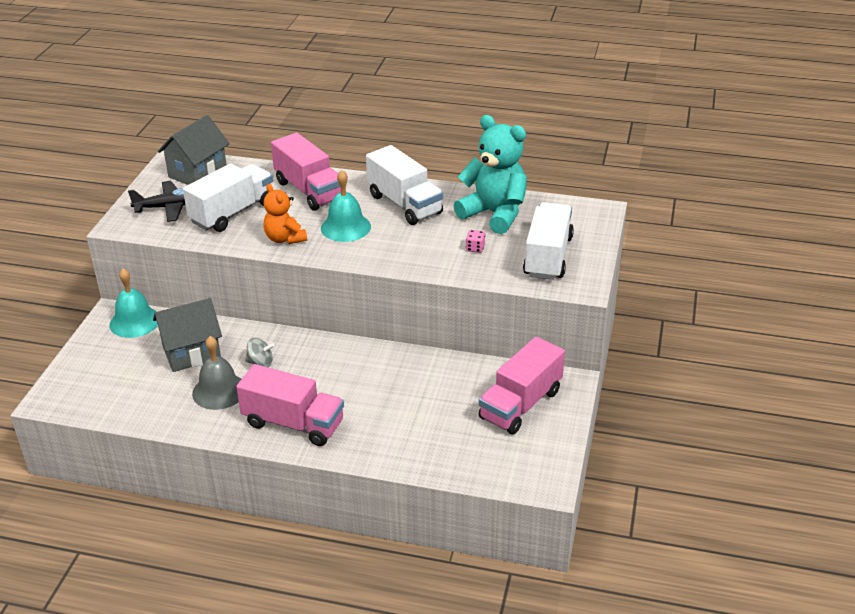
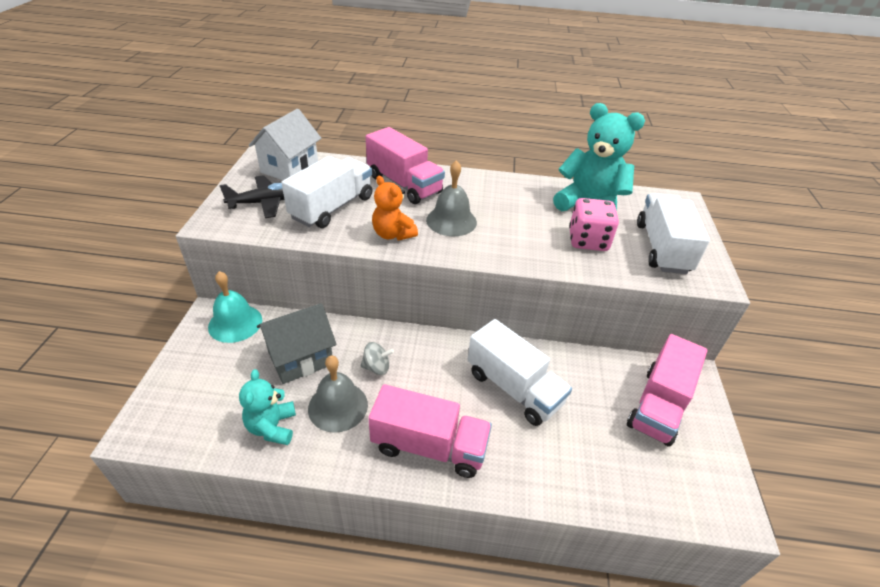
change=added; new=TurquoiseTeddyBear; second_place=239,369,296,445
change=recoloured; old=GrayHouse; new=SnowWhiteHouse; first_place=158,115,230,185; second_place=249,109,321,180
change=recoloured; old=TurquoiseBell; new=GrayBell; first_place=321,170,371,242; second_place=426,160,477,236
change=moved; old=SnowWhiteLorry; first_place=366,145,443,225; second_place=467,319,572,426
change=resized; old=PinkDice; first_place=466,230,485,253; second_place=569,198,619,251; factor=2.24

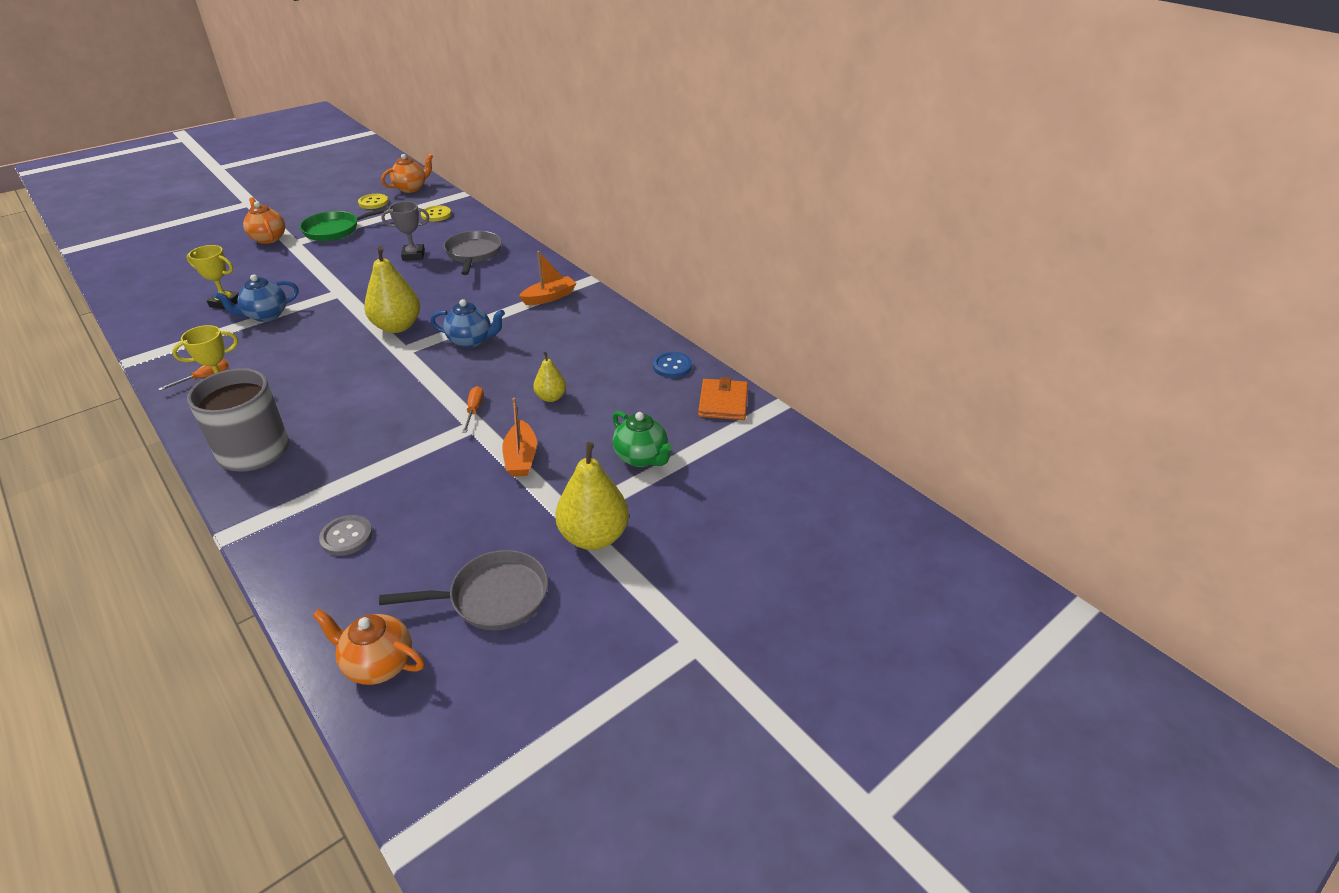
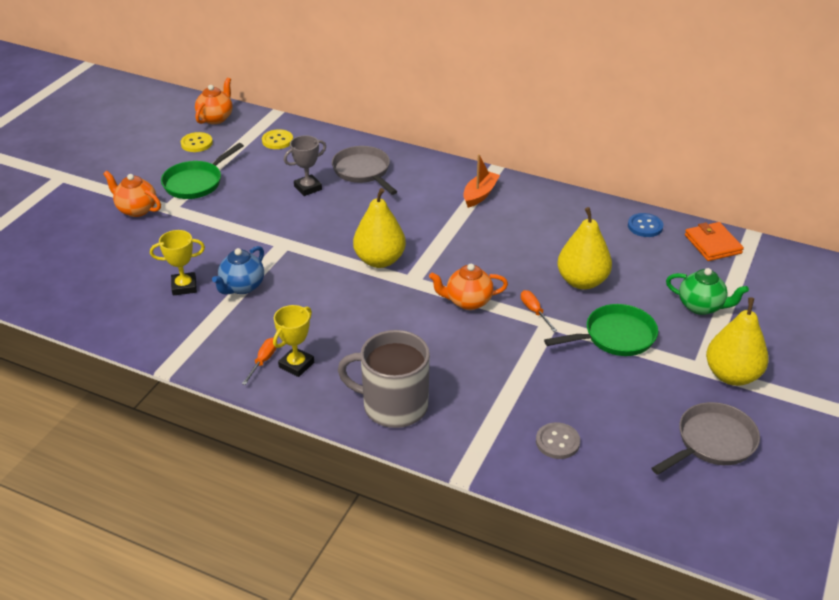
change=moved; old=OrangeColouredChinaTeapot; first_place=312,609,425,685; second_place=429,264,508,310
change=replaced; old=OrangeColouredBoat; new=GreenPan; first_place=502,398,537,477; second_place=544,304,658,356
change=resized; old=GoldenPearFruit; first_place=533,351,566,402; second_place=557,207,612,290; factor=1.82
change=removed; old=BlueChinaTeapot; first_place=430,299,505,348

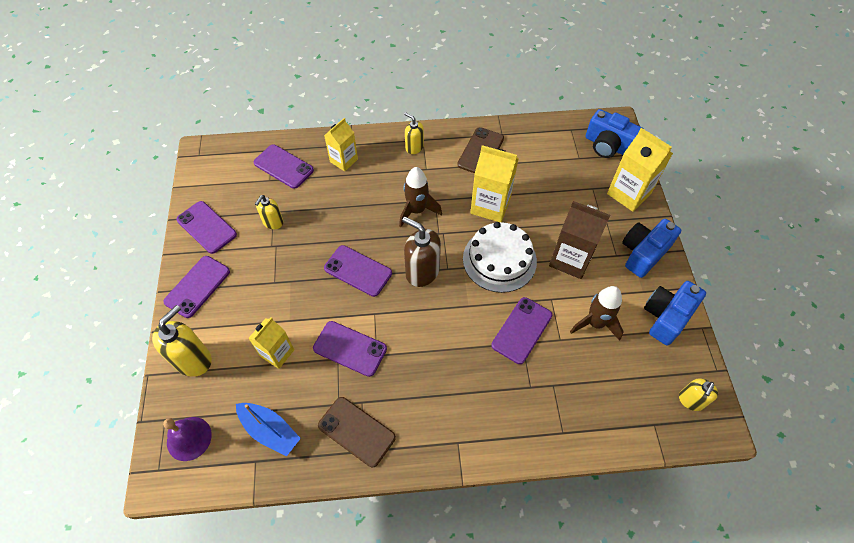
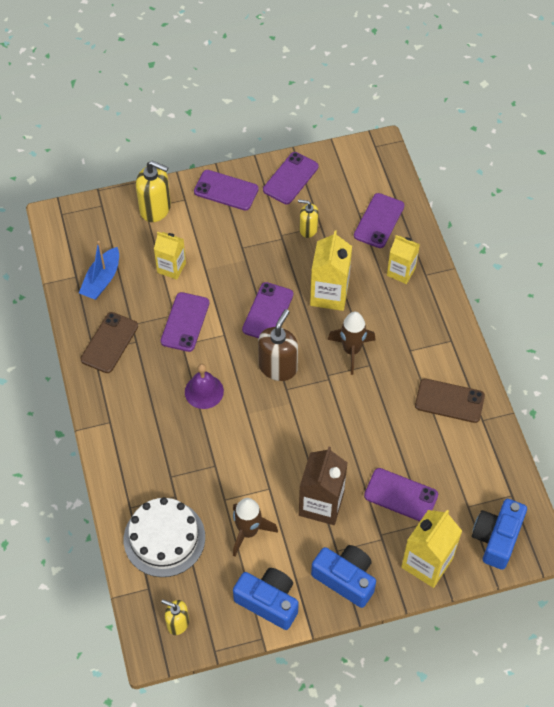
change=moved; old=SnowWhiteGateau; first_place=463,222,537,293; second_place=124,497,205,577
change=moved; old=RoyalPurpleBell; first_place=163,417,212,461; second_place=185,364,224,409
change=moved; old=GoldenCarton; first_place=470,145,519,222; second_place=310,231,352,311
change=moved; old=RoyalPurpleMobilePhone; first_place=491,297,552,364; second_place=364,468,438,521
change=removed; old=GoldenSoapDispenser; first_place=404,112,424,154

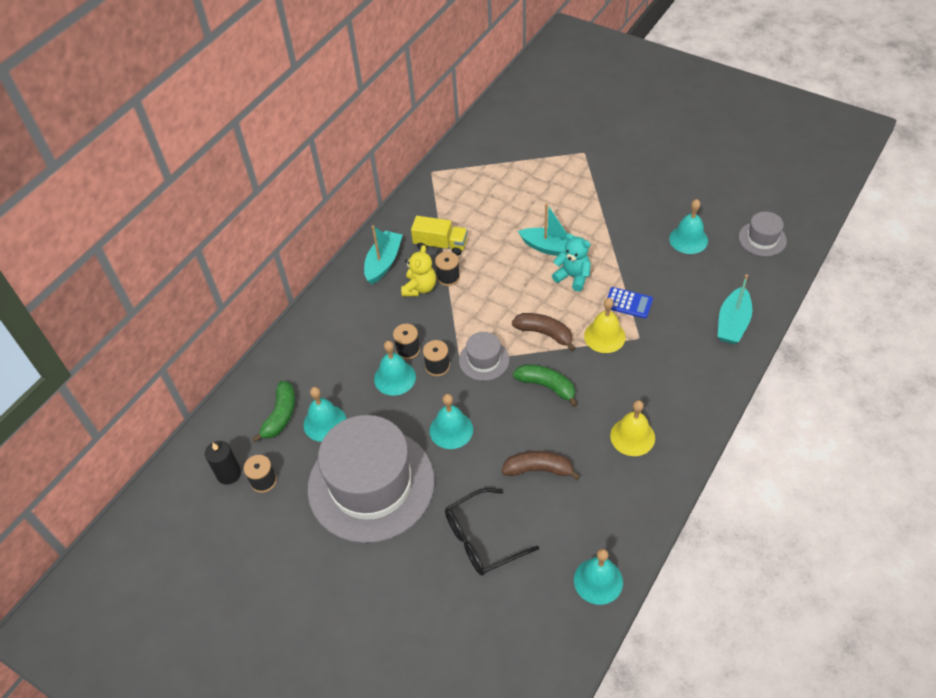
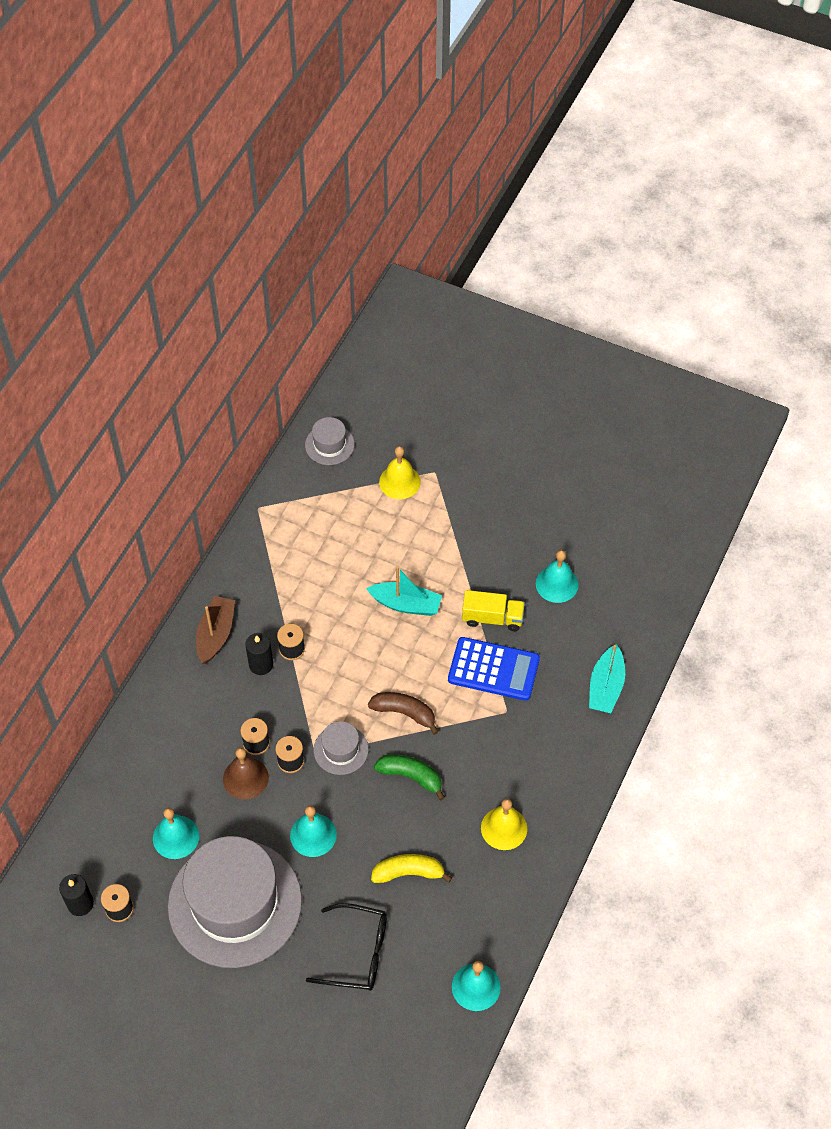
change=recoloured; old=TurquoiseBoat; new=RussetBoat; first_place=364,225,403,284; second_place=196,596,235,664
change=recoloured; old=TurquoiseBell; new=RussetBell; first_place=374,341,416,396; second_place=223,748,269,800
change=replaced; old=GoldenTeddyBear; new=EbonyCandle; first_place=401,245,436,297; second_place=245,633,273,675
change=moved; old=GrayTopHat; first_place=739,212,787,256; second_place=305,417,355,465
change=turned; old=EbonyEyeglasses; first_place=445,488,539,576; second_place=306,903,387,991; degrees=-135
change=recoloured; old=RussetBananaFruit; new=GoldenBananaFruit; first_place=502,451,580,480; second_place=371,854,452,883
change=moved; old=GoldenBell; first_place=584,298,626,353; second_place=379,446,421,499
change=resized; old=BlueCalculator; first_place=607,287,653,318; second_place=448,637,540,701; factor=1.75
change=moved; old=GoldenLorry; first_place=411,216,468,255; second_place=462,590,525,631
change=removed; old=GreenBananaFruit; first_place=252,381,295,442
change=removed; old=TurquoiseTeddyBear; first_place=552,233,591,292

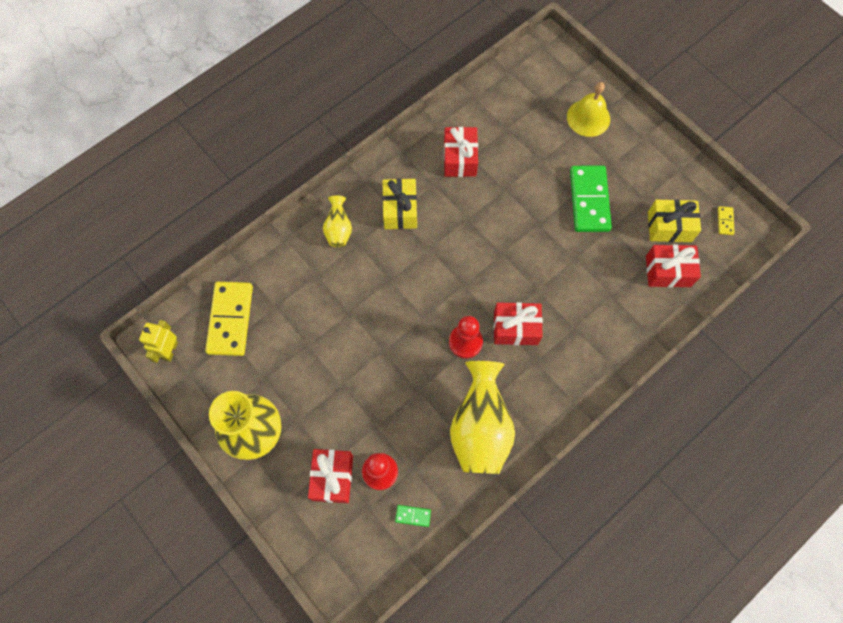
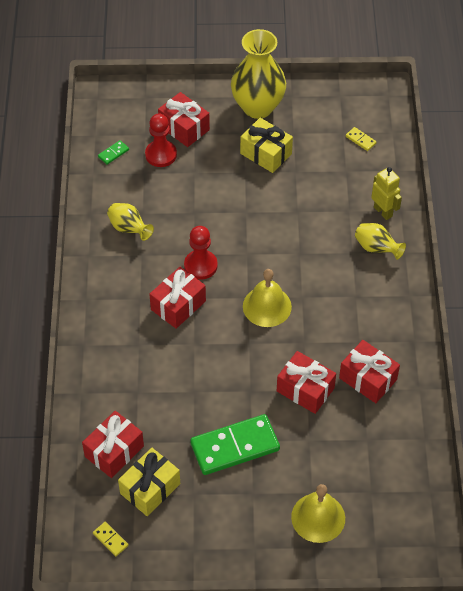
change=resized; old=GoldenVase; first_place=450,361,515,474; second_place=107,203,154,241; factor=0.5
change=turned; old=GreenDominoPiece; first_place=570,166,612,232; second_place=190,414,280,475; degrees=-60
change=moved; old=GoldenPresent; first_place=382,178,417,229; second_place=240,118,293,173
change=added; new=GoldenBell; second_place=243,269,292,327
change=added; new=CrimsonPresent; second_place=277,351,336,414
change=resized; old=GoldenDominoPiece; first_place=205,282,253,356; second_place=346,127,377,151; factor=0.41
change=moved; old=GoldenRobot; first_place=139,320,178,363; second_place=371,167,402,220

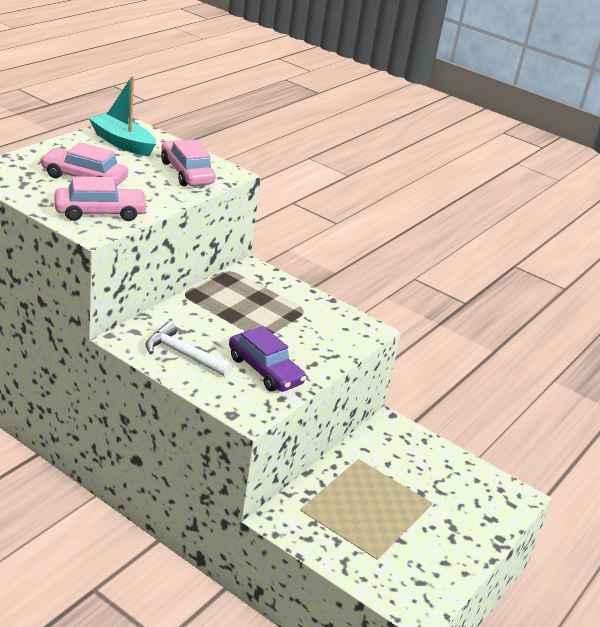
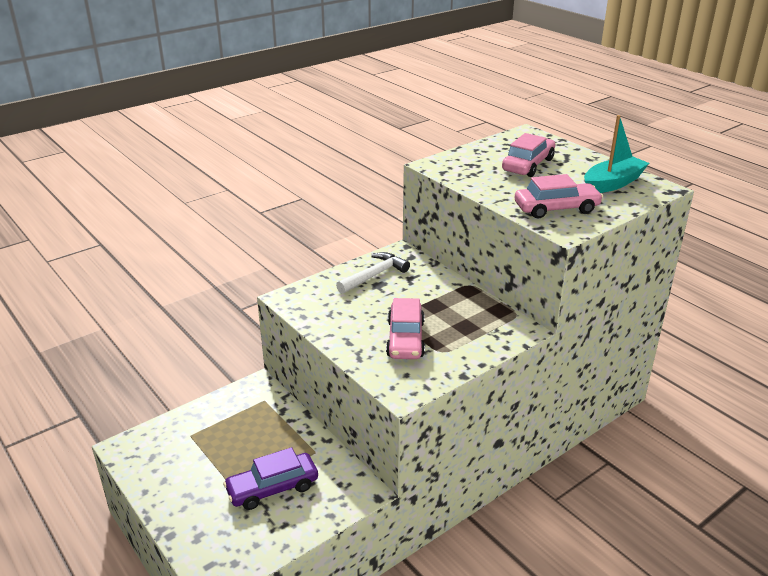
change=moved; old=RoyalPurpleToyCar; first_place=229,326,306,392; second_place=223,447,318,510
change=moved; old=PinkToyCar; first_place=54,176,148,221; second_place=386,298,425,359

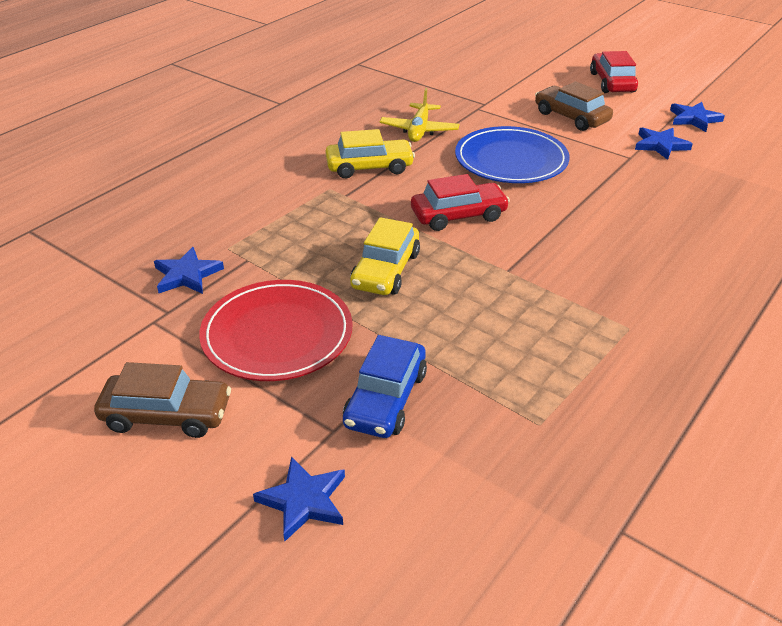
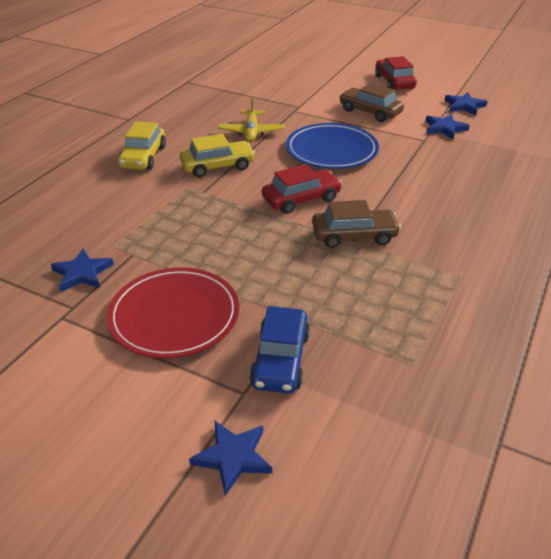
change=moved; old=GoldenToyCar; first_place=350,217,420,295; second_place=118,121,166,170
change=moved; old=RussetToyCar; first_place=94,362,231,438; second_place=312,200,401,248

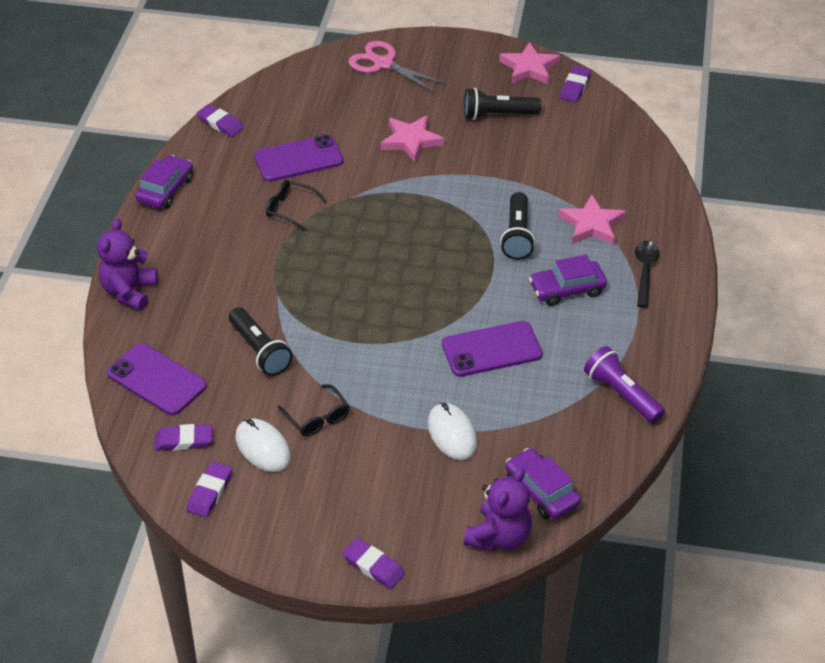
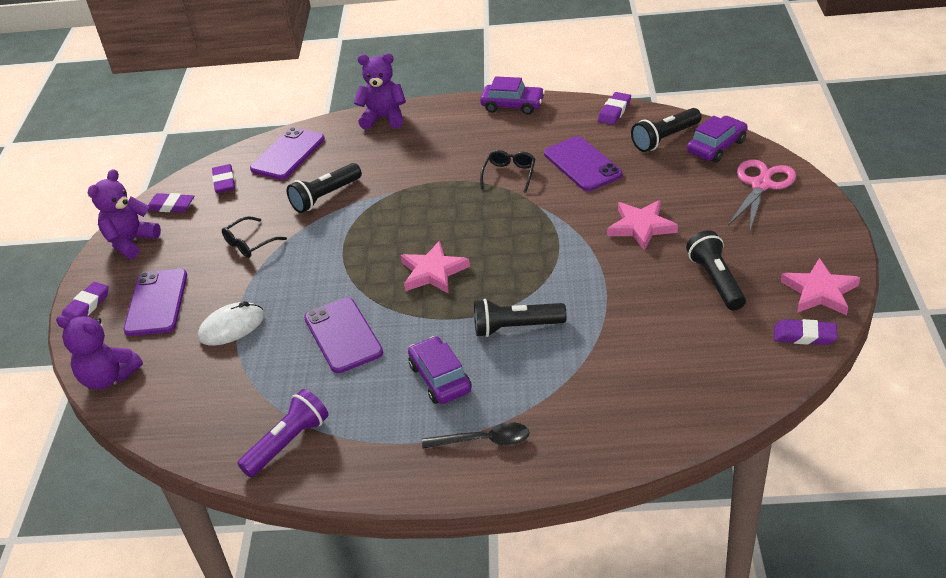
change=added; new=RoyalPurpleTeddyBear; second_place=88,169,161,259
change=added; new=RoyalPurpleMobilePhone; second_place=123,269,187,336
change=moved; old=PinkStar; first_place=558,194,626,245; second_place=401,241,470,294
change=added; new=EbonyFlashlight; second_place=631,108,702,152
change=moved; old=RoyalPurpleToyCar; first_place=505,448,581,519; second_place=687,116,748,162
change=removed; old=SnowWhiteMouse; first_place=235,418,291,472

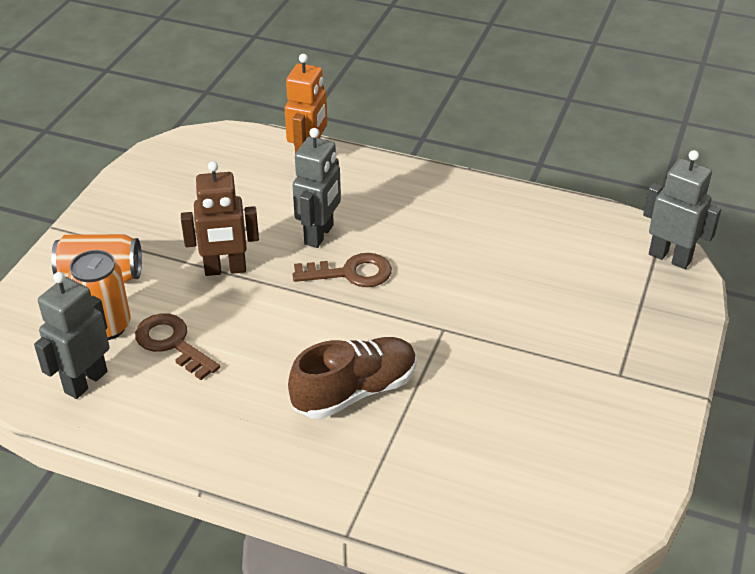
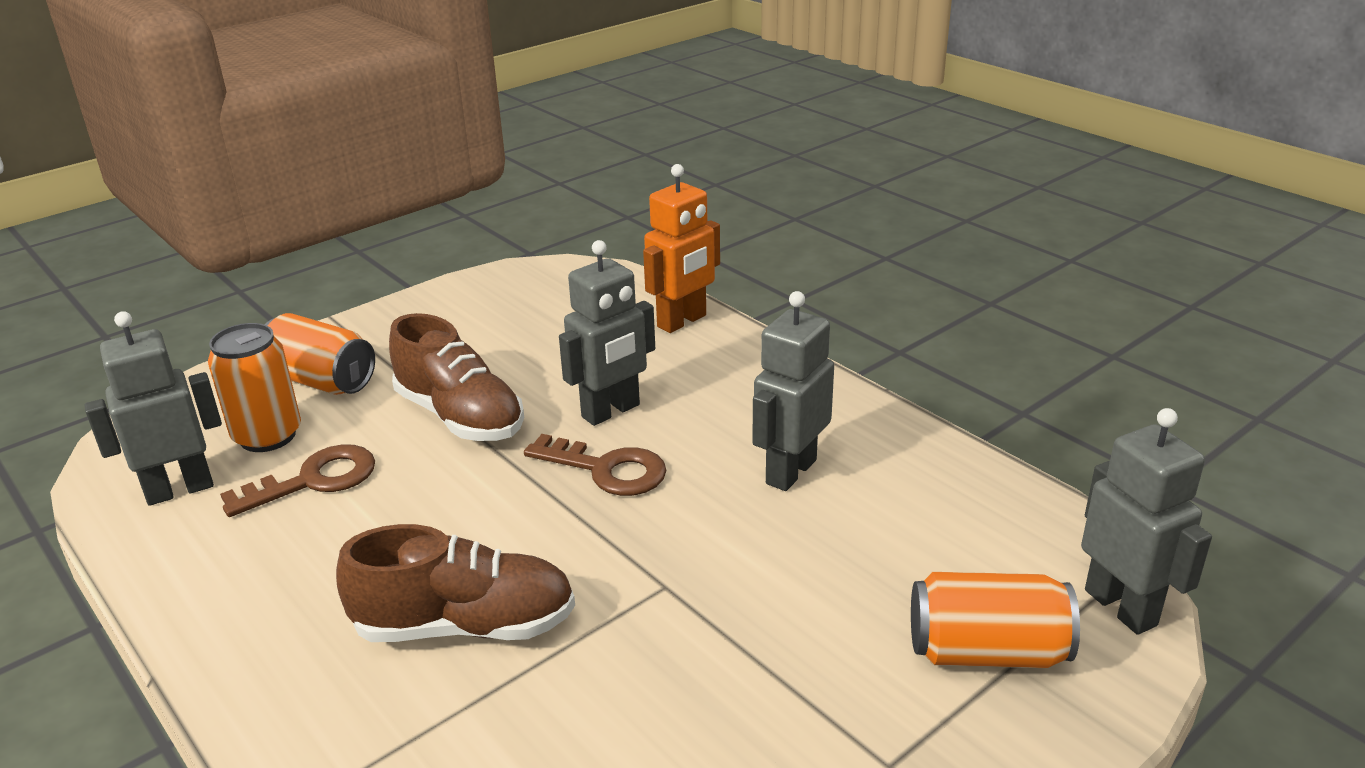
change=turned; old=RussetDoorKey; first_place=135,313,220,380; second_place=220,444,375,517; degrees=75
change=replaced; old=RussetRobot; new=RussetShoe; first_place=181,161,259,276; second_place=389,313,524,441
change=added; new=GrayRobot; second_place=752,291,834,491
change=added; new=OrangeColouredSodaCan; second_place=911,572,1080,668

